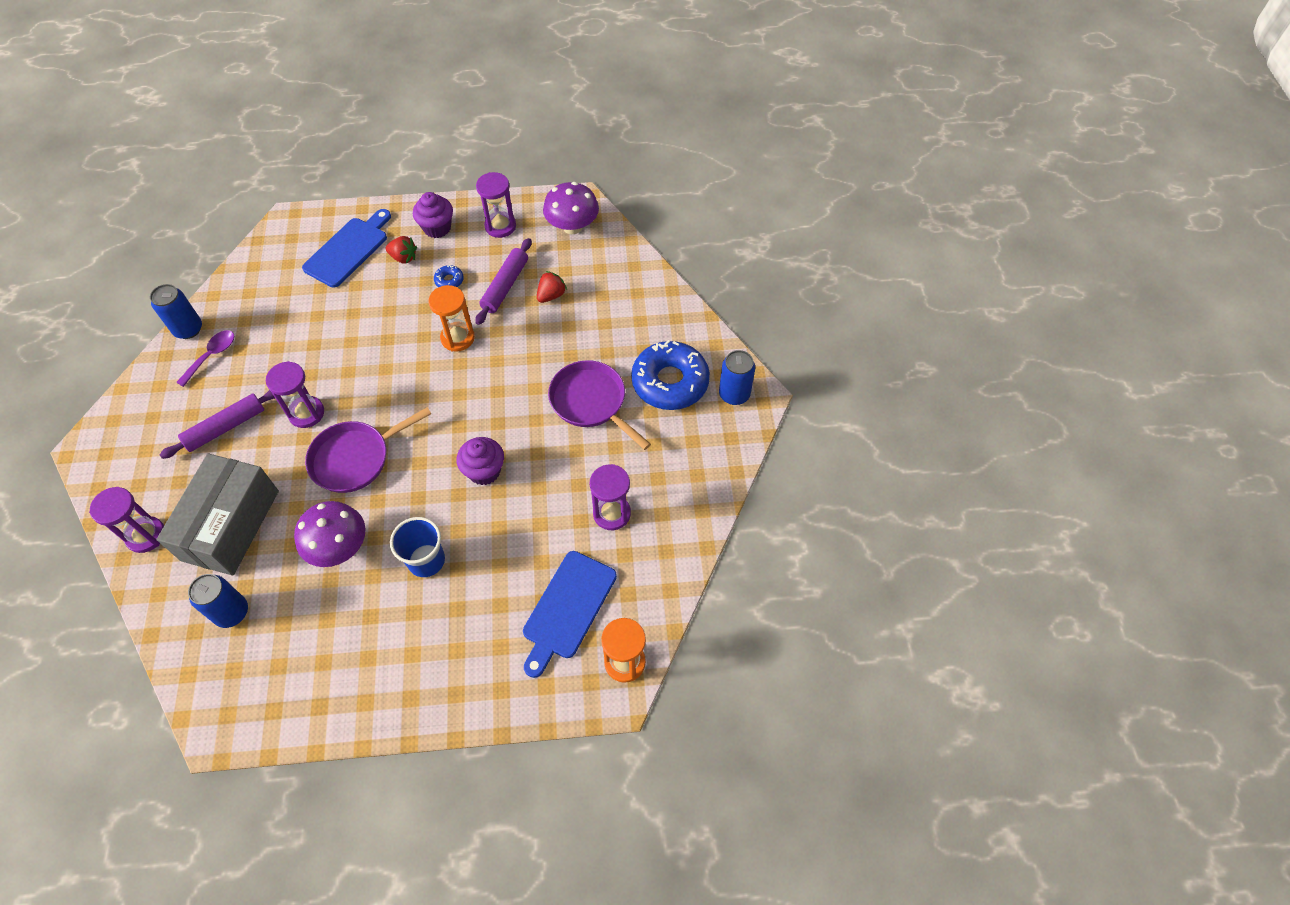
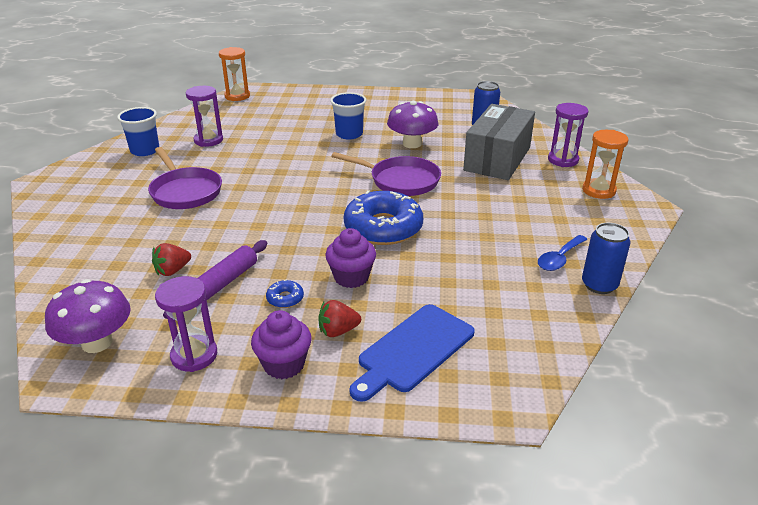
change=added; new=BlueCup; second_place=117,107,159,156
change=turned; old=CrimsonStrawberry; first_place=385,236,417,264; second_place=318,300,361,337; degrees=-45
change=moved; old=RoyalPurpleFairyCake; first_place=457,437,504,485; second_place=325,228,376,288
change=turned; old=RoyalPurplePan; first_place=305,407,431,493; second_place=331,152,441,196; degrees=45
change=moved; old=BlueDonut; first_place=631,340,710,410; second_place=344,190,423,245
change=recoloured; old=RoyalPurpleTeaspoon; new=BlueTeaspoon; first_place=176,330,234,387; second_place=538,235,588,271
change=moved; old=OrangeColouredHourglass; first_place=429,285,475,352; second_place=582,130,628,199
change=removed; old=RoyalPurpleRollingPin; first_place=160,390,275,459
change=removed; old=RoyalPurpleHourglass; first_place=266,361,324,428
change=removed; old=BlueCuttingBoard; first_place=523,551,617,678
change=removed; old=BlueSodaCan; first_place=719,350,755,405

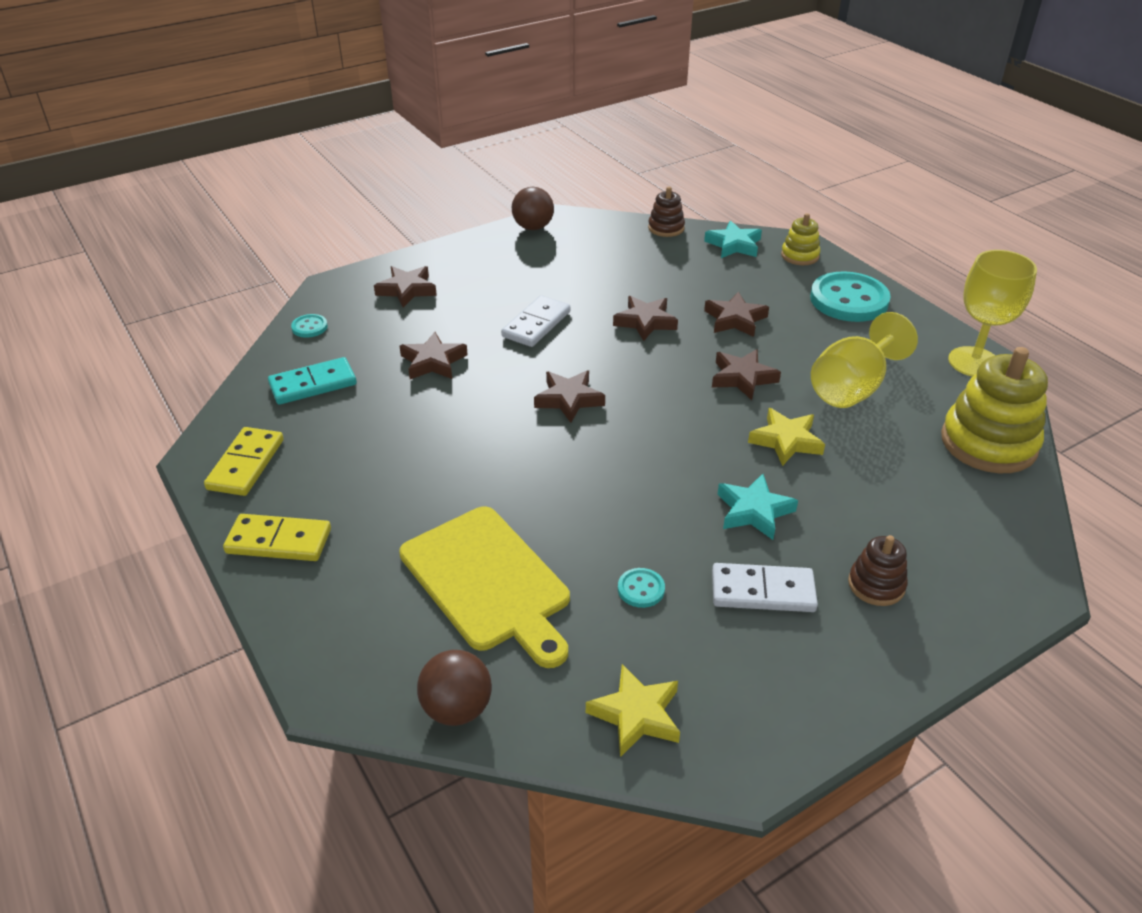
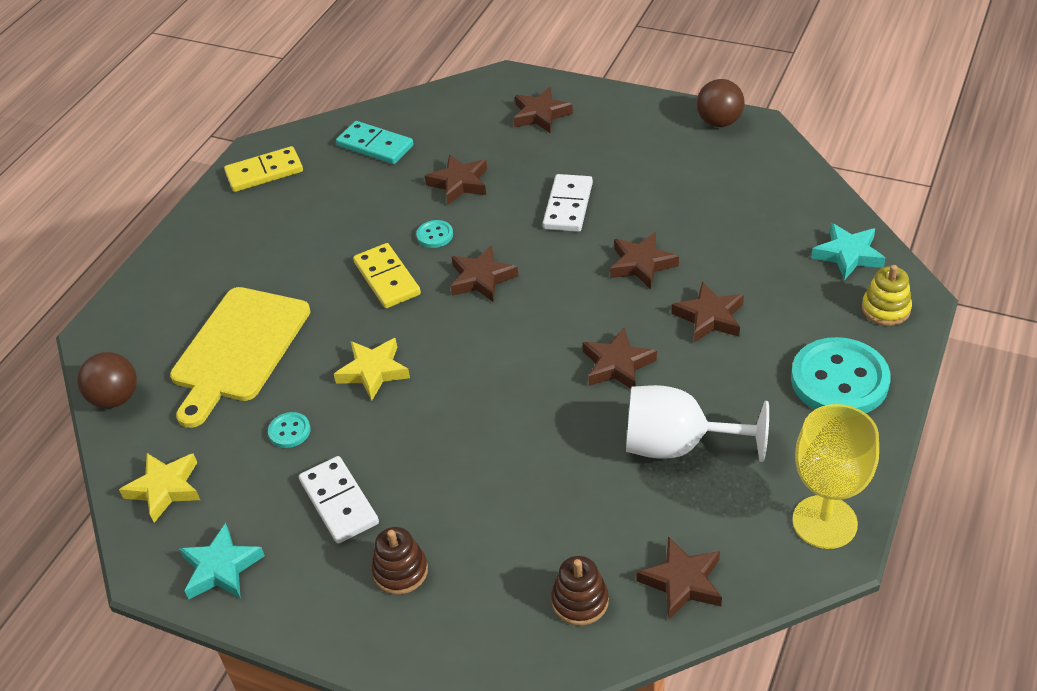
change=moved; old=TurquoiseStar; first_place=717,474,798,540; second_place=179,523,265,599
change=moved; old=GoldenStar; first_place=748,408,825,466; second_place=334,338,410,401
change=moved; old=GoldenDominoPiece; first_place=223,514,331,561; second_place=353,243,421,308
change=moved; old=TurquoiseButton; first_place=291,314,328,338; second_place=416,220,453,248
change=turned; old=SnowWhiteDominoPiece; first_place=501,295,570,347; second_place=543,174,593,232; degrees=-75
change=moved; old=RussetRingStacker; first_place=648,187,685,237; second_place=551,556,609,626
change=recoloured; old=GoldenChalice; new=SnowWhiteChalice; first_place=811,312,918,408; second_place=626,385,769,462
change=replaced; old=GoldenRingStacker; new=RussetStar; first_place=941,347,1048,473; second_place=636,536,722,620

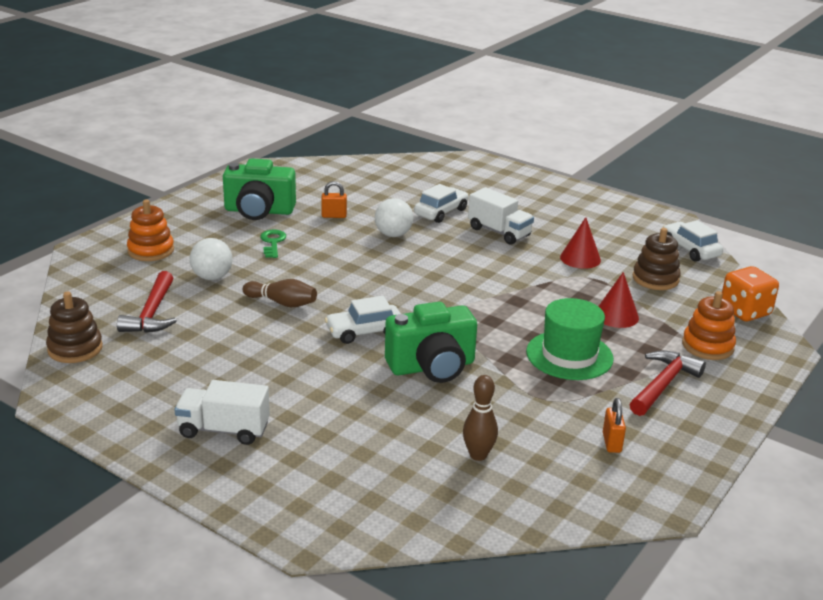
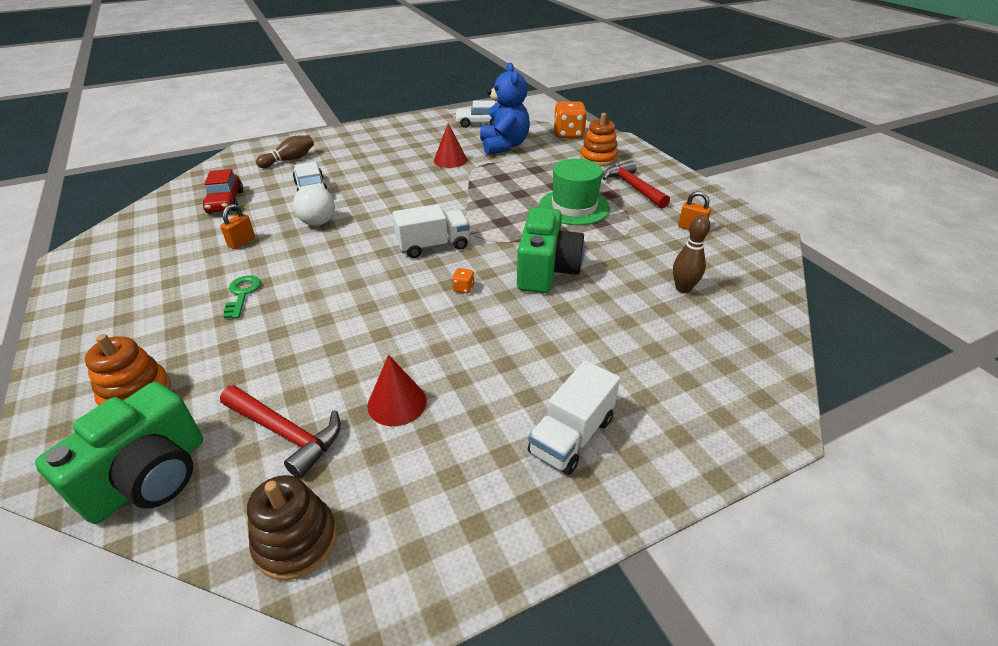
change=moved; old=GreenCompactCamera; first_place=223,158,296,220; second_place=35,382,203,524
change=added; new=CrimsonToyCar; second_place=203,169,243,213
change=turned; old=GreenDoorKey; first_place=260,230,286,258; second_place=224,276,261,319; degrees=60
change=moved; old=RussetBowlingPin; first_place=243,279,317,307; second_place=256,135,314,168
change=moved; old=CrimsonCone; first_place=598,272,639,328; second_place=367,355,427,426
change=moved; old=SnowWhiteLorry; first_place=468,187,534,245; second_place=393,204,470,258
change=replaced; old=SnowWhiteToyCar; new=OrangeColouredDice; first_place=325,296,401,344; second_place=452,268,474,293
change=replaced; old=RussetRingStacker; new=BlueTeddyBear; first_place=633,228,681,290; second_place=480,63,530,155
change=removed; old=SnowWhiteBall; first_place=190,238,232,280

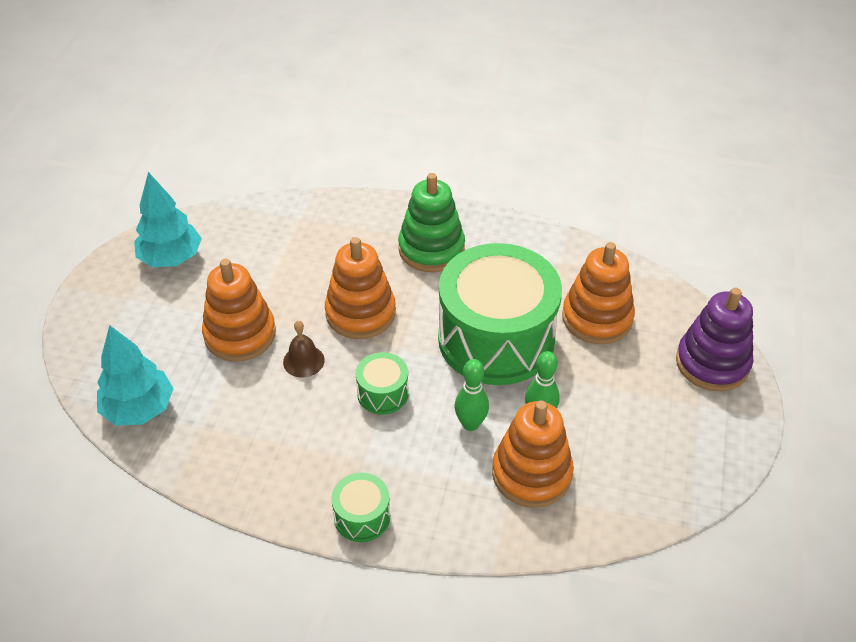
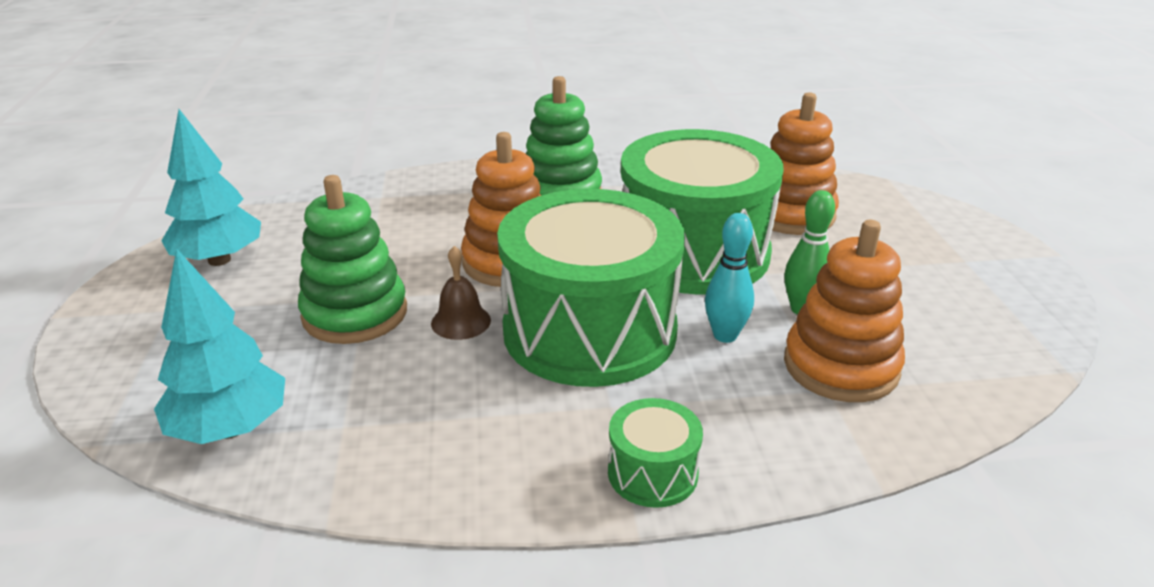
change=recoloured; old=OrangeColouredRingStacker; new=GreenRingStacker; first_place=202,259,276,362; second_place=298,175,407,344
change=resized; old=GreenSnareDrum; first_place=356,352,409,415; second_place=497,189,685,387; factor=2.37
change=recoloured; old=GreenBowlingPin; new=TurquoiseBowlingPin; first_place=455,359,489,431; second_place=705,213,754,343
change=removed; old=RoyalPurpleRingStacker; first_place=676,288,753,391

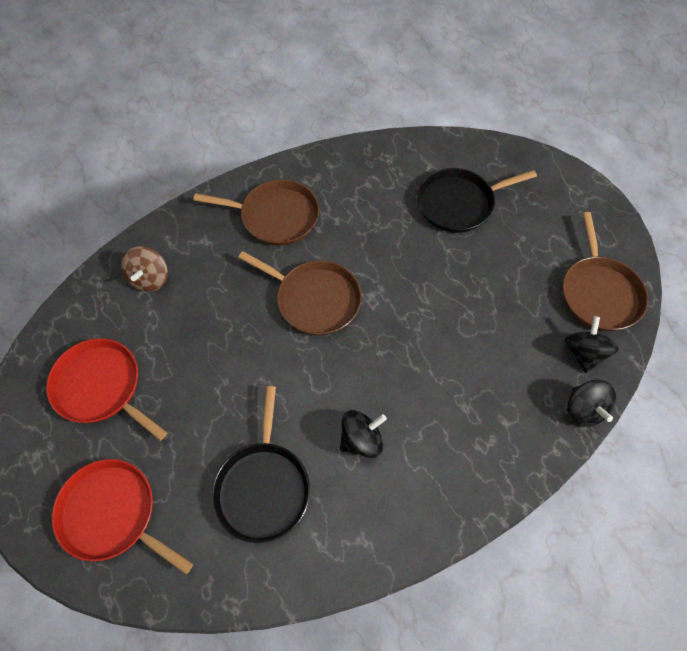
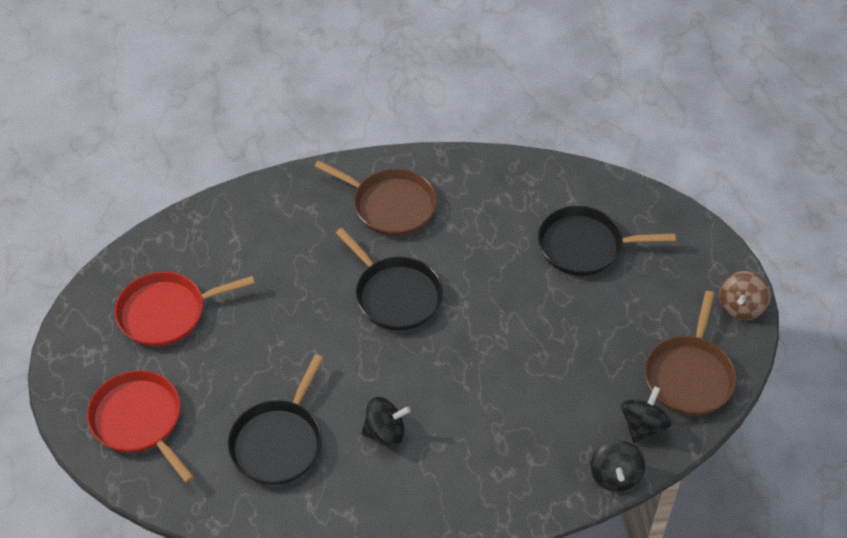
change=turned; old=CrimsonPan; first_place=46,338,168,441; second_place=114,272,255,346; degrees=-75
change=recoloured; old=RussetPan; new=EbonyPan; first_place=238,251,362,335; second_place=336,228,443,331
change=moved; old=RussetSpinningTop; first_place=121,247,168,292; second_place=719,271,770,320

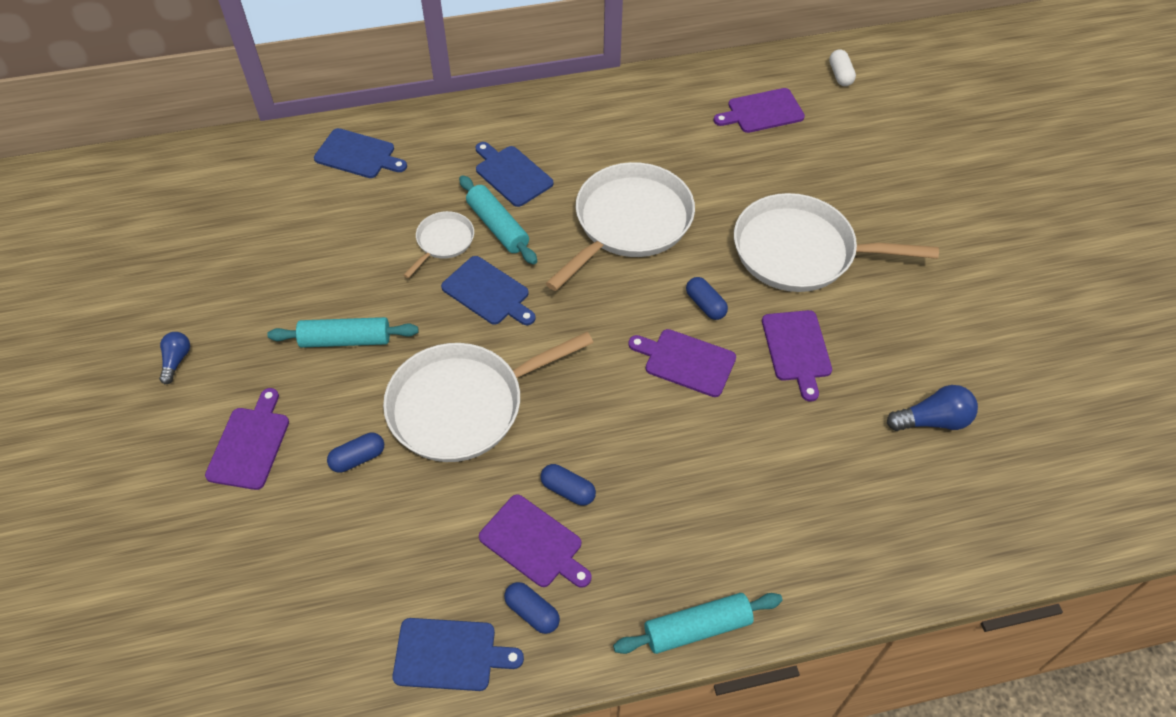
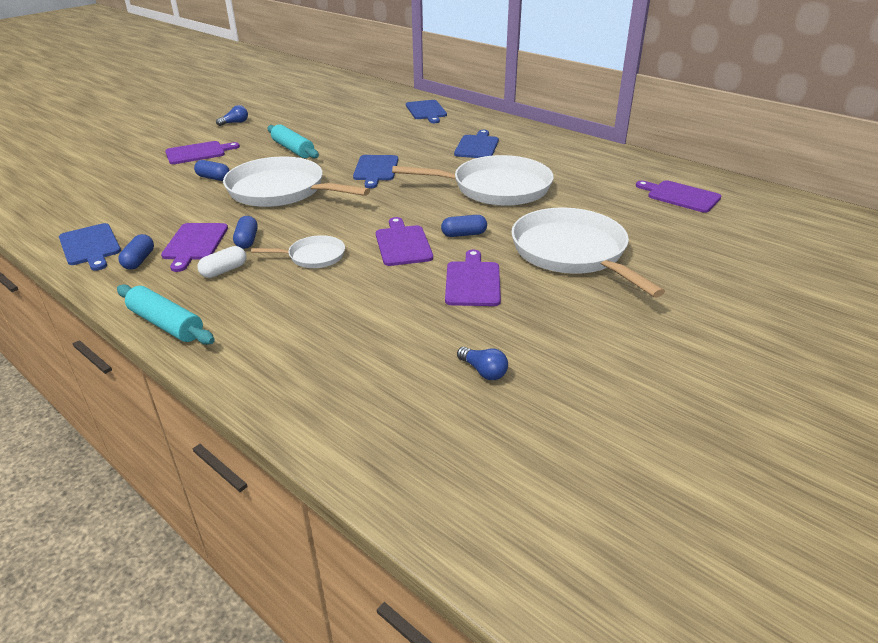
change=moved; old=SnowWhitePill; first_place=829,49,856,86; second_place=197,246,247,278
change=moved; old=SnowWhitePan; first_place=403,211,474,278; second_place=251,235,345,268
change=turned; old=BluePill; first_place=686,277,728,320; second_place=441,215,487,237; degrees=60
change=turned; old=RoyalPurpleCuttingBoard; first_place=762,310,832,402; second_place=445,249,501,306; degrees=135
change=resized; old=BlueLightBulb; first_place=887,385,978,431; second_place=457,347,508,380; factor=0.65
change=removed; old=TurquoiseRollingPin; first_place=459,175,537,264

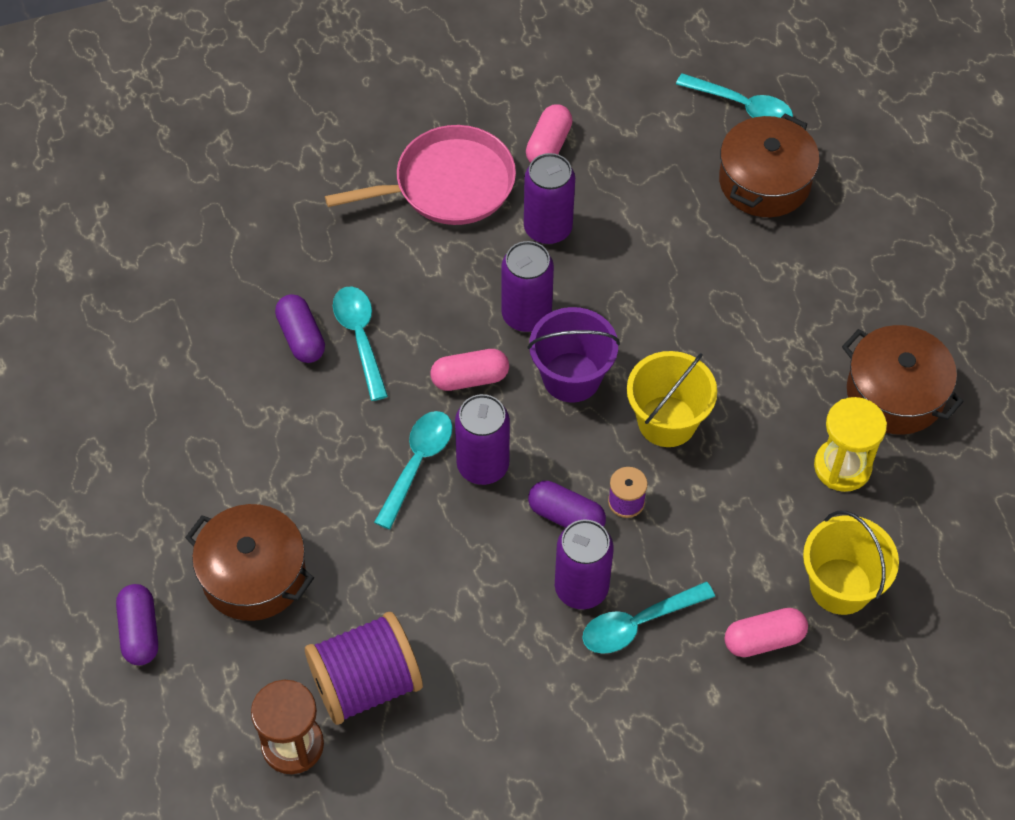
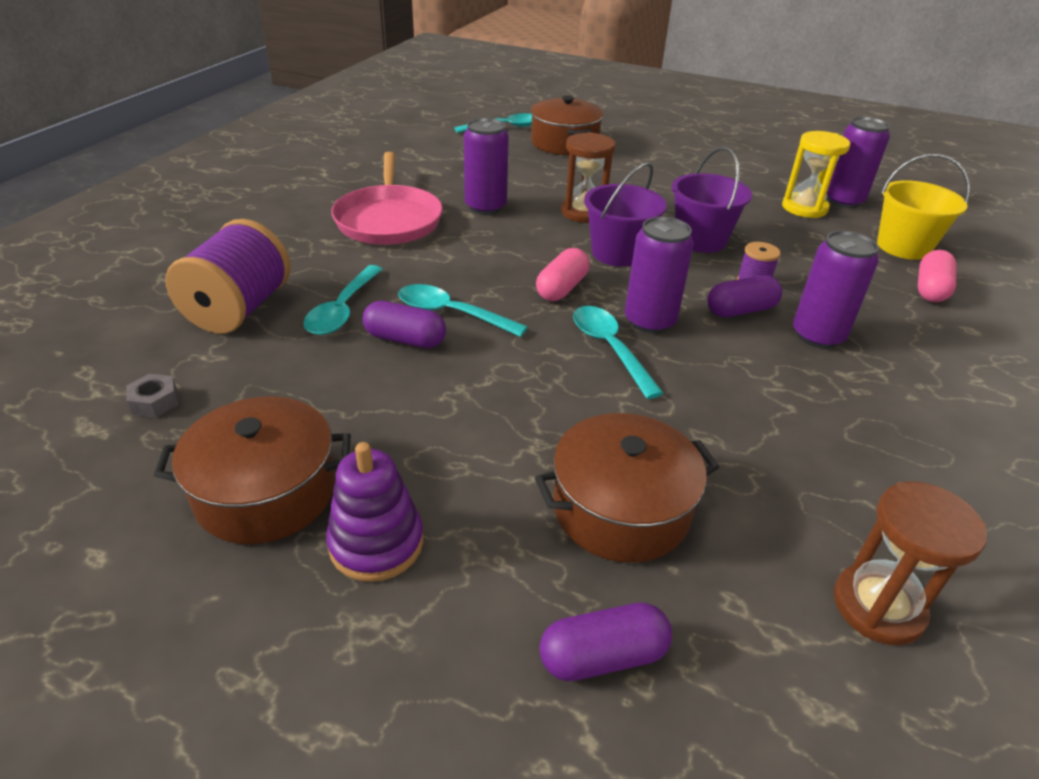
change=added; new=GrayHexNut; second_place=126,374,179,417
change=moved; old=RussetCookingPot; first_place=842,325,964,435; second_place=154,397,351,544
change=moved; old=RoyalPurpleBobbin; first_place=305,612,423,725; second_place=165,219,291,334
change=moved; old=TurquoiseTeaspoon; first_place=582,582,715,654; second_place=303,265,383,335
change=added; new=RoyalPurpleRingStacker; second_place=326,442,424,582
change=turned; old=PinkPan; first_place=325,125,516,225; second_place=331,152,443,245; degrees=150
change=turned; old=RoyalPurplePill; first_place=116,584,158,665; second_place=539,602,672,681; degrees=-45
change=added; new=RussetHourglass; second_place=561,132,616,223
change=recoloured; old=GoldenSandBucket; new=RoyalPurpleSandBucket; first_place=627,351,717,447; second_place=672,147,752,253
change=moved; old=RoyalPurpleSodaCan; first_place=501,241,554,332; second_place=826,117,890,208
change=removed; old=PinkPill; first_place=526,104,572,163

